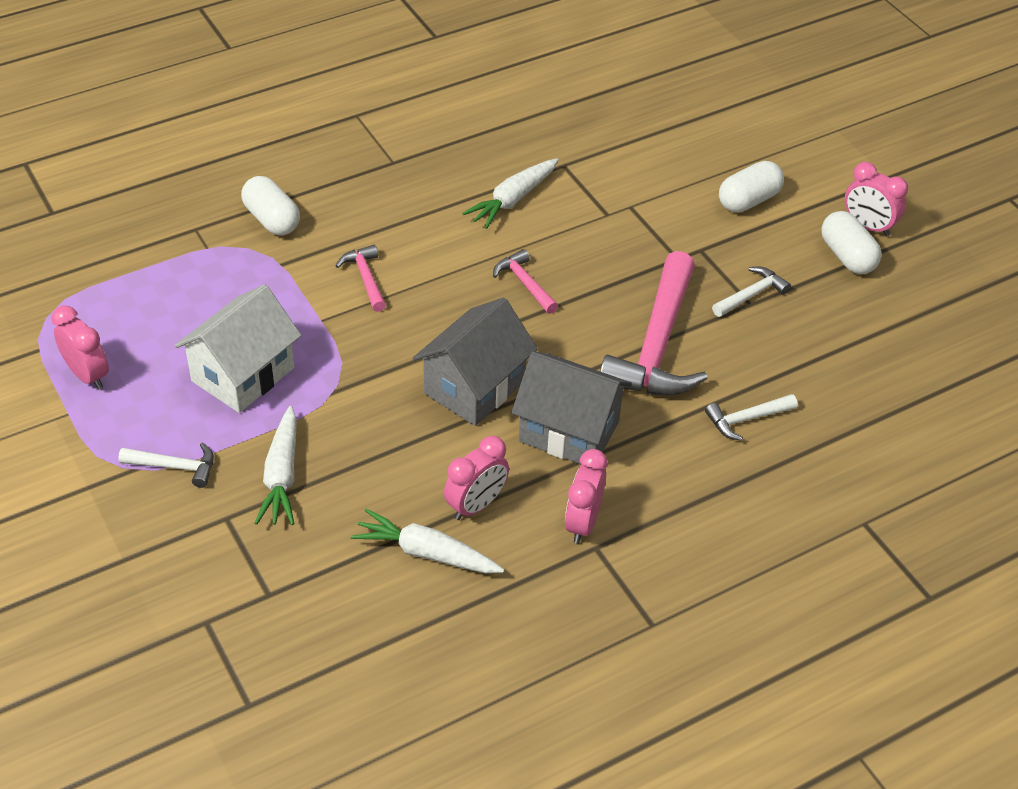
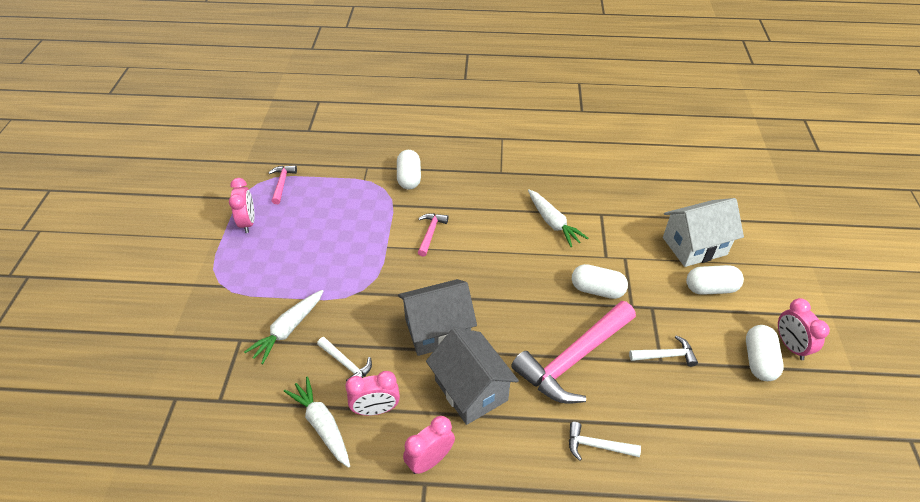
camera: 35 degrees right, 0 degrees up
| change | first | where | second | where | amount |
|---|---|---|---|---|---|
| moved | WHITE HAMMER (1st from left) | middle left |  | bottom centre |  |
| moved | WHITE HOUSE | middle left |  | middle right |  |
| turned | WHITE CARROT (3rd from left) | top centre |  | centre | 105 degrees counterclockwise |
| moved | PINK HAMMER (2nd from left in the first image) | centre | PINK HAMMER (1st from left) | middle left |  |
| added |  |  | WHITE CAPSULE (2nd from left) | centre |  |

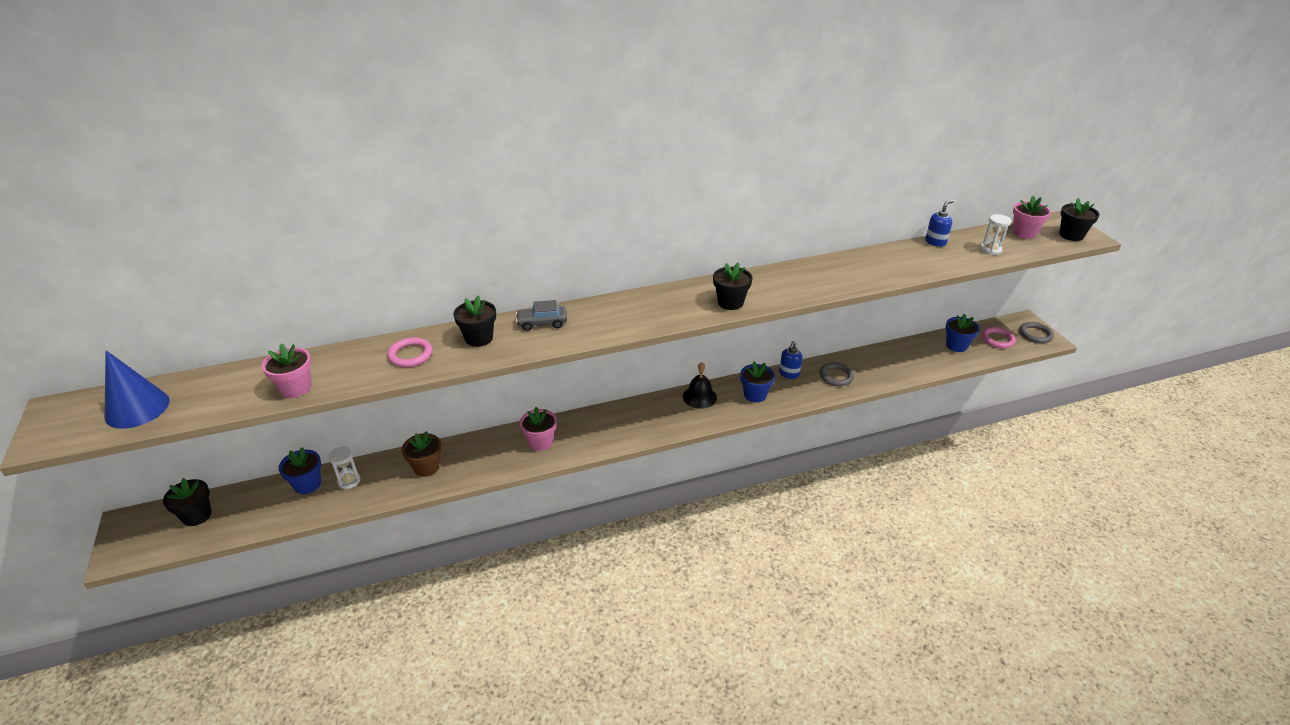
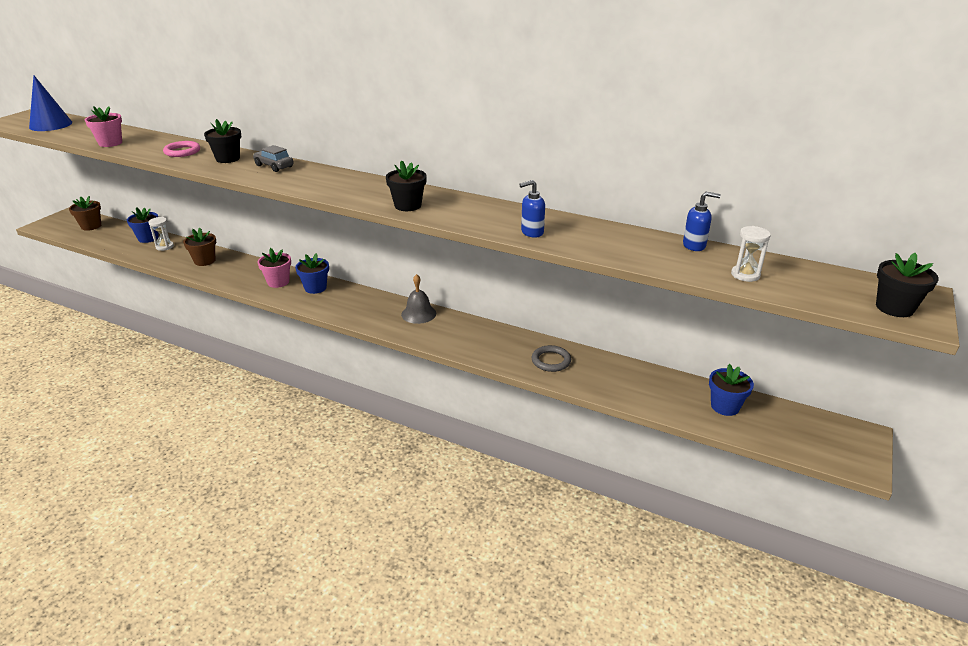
camera: 45 degrees right, 5 degrees down
| change | first | where | second | where | amount |
|---|---|---|---|---|---|
| recoloured | BLACK FLOWER POT (1st from left) | bottom left | BROWN FLOWER POT (1st from left) | top left |  |
| recoloured | BLACK BELL | centre | GREY BELL | centre |  |
| moved | BLUE FLOWER POT (2nd from left) | centre |  | middle left |  |
| moved | BLUE SOAP DISPENSER (1st from left) | centre |  | top centre |  |
| removed | PINK RING (2nd from left) | middle right |  |  |  |
| removed | PINK FLOWER POT (3rd from left) | top right |  |  |  |
| removed | GREY RING (2nd from left) | middle right |  |  |  |

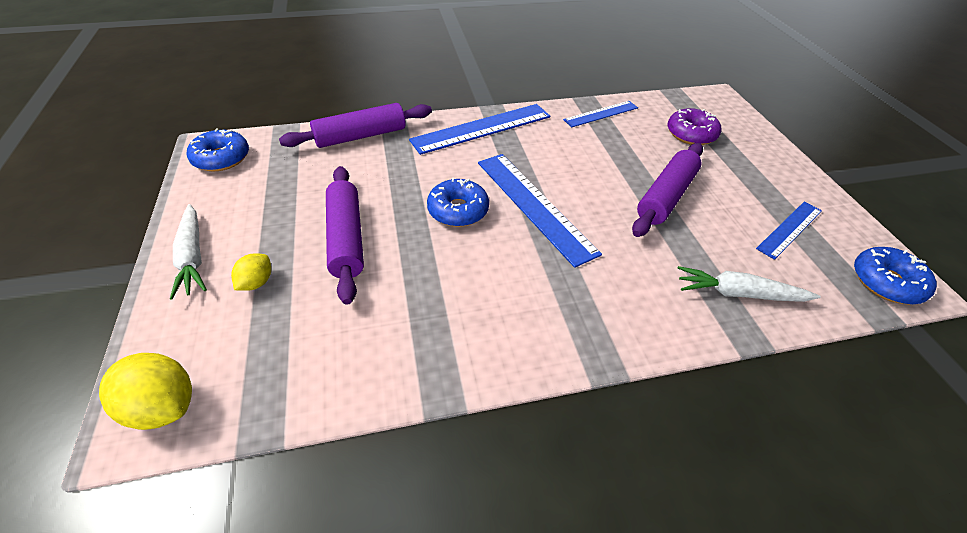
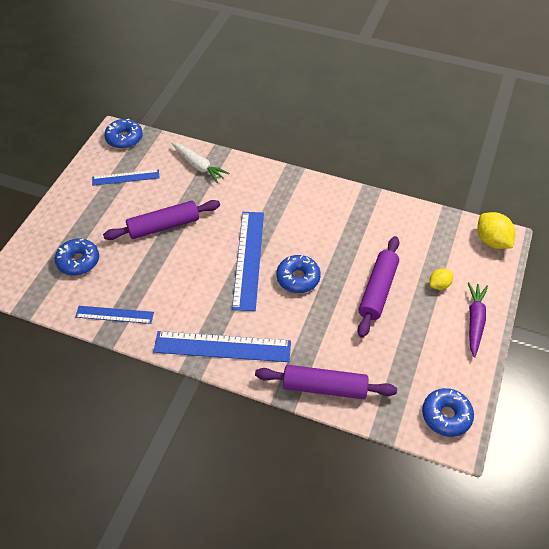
camera: 145 degrees left, 5 degrees up
| change | first | where | second | where | amount |
|---|---|---|---|---|---|
| recoloured | WHITE CARROT (1st from left) | middle left | PURPLE CARROT | middle right |  |
| recoloured | PURPLE DONUT | top right | BLUE DONUT (1st from left) | middle left |  |

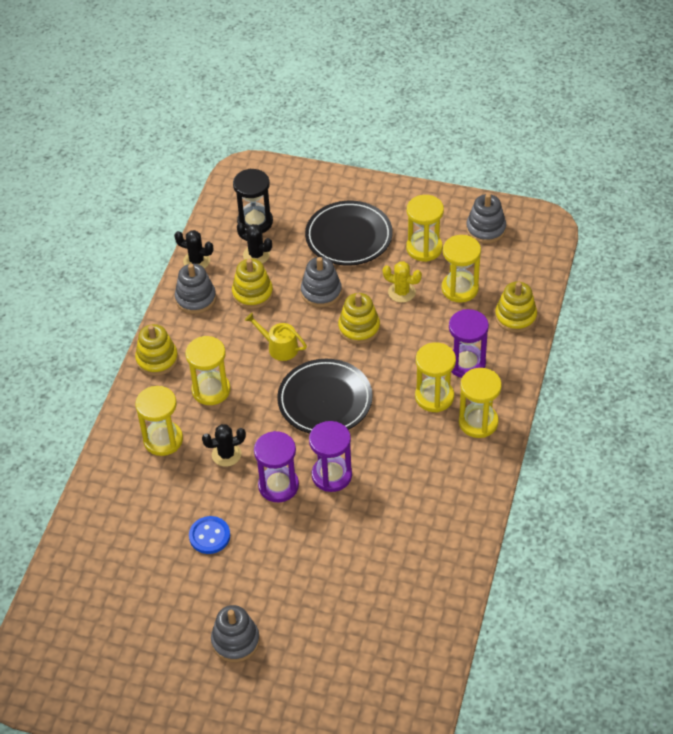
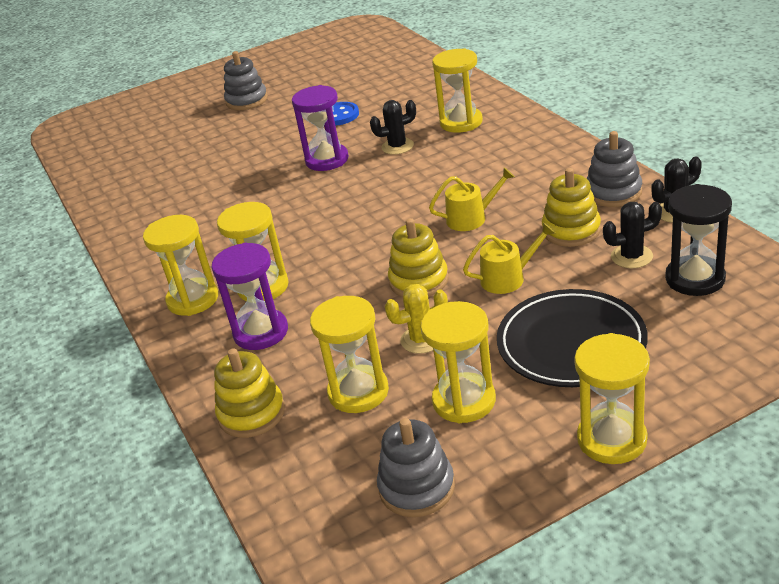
camera: 140 degrees right, 15 degrees down
| change | first | where | second | where | amount |
|---|---|---|---|---|---|
| removed | YELLOW STACKING TOY (1st from left) | middle left |  |  |  |
| moved | YELLOW HOURGLASS (2nd from left in the first image) | middle left | YELLOW HOURGLASS (6th from left) | bottom right |  |
| turned | BLACK CACTUS (2nd from left in the first image) | middle left | BLACK CACTUS (1st from left) | top centre | 45 degrees clockwise |
| removed | BLACK PLATE (1st from left) | centre |  |  |  |
| replaced | GREY STACKING TOY (3rd from left) | centre | YELLOW WATERING CAN (2nd from left) | centre |  |
| removed | PURPLE HOURGLASS (2nd from left) | centre |  |  |  |

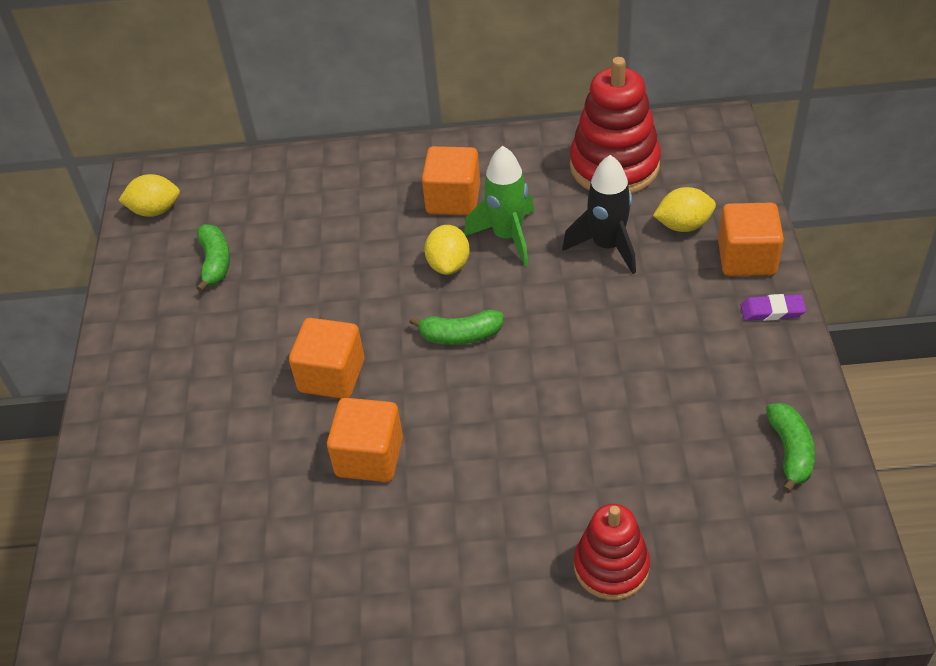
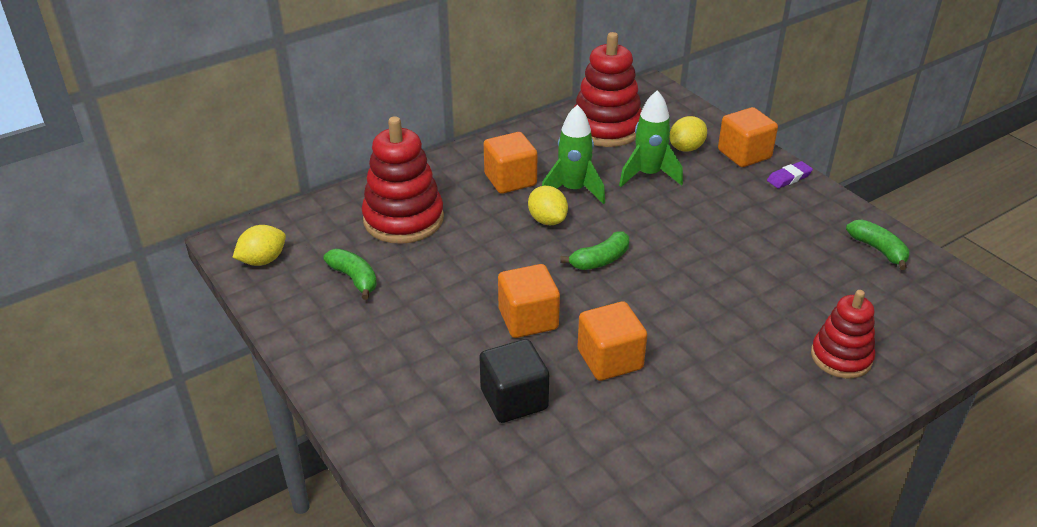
camera: 35 degrees left, 10 degrees down
| change | first | where | second | where | amount |
|---|---|---|---|---|---|
| recoloured | BLACK ROCKET | top centre | GREEN ROCKET (2nd from left) | top centre |  |
| added |  |  | RED STACKING TOY (1st from left) | centre |  |
| added |  |  | BLACK CUBE | bottom centre |  |

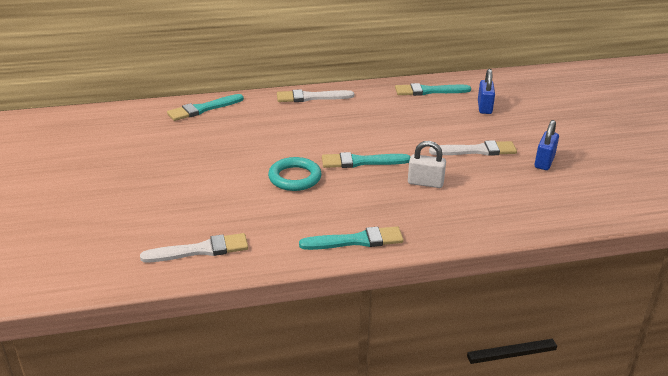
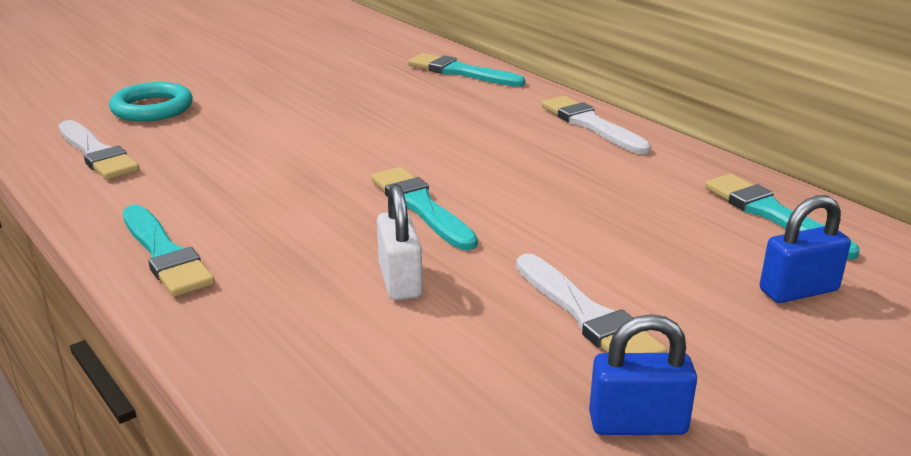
camera: 65 degrees right, 5 degrees down
| change | first | where | second | where | amount |
|---|---|---|---|---|---|
| moved | TURQUOISE RING | centre |  | top left |  |

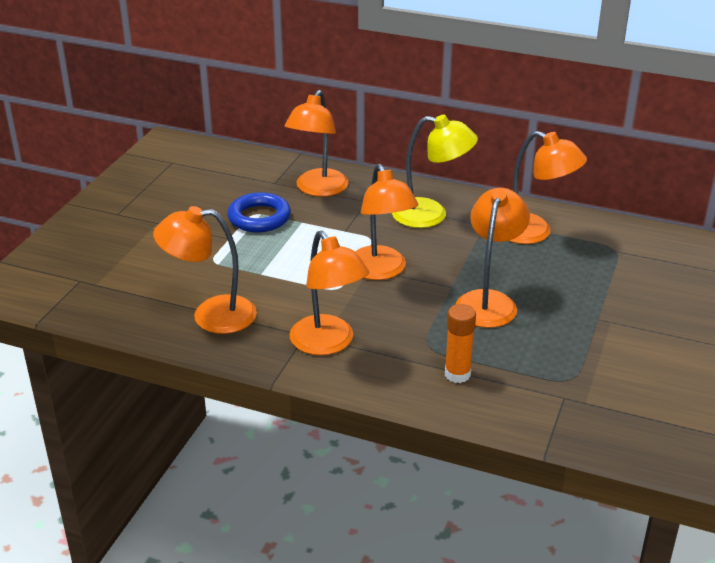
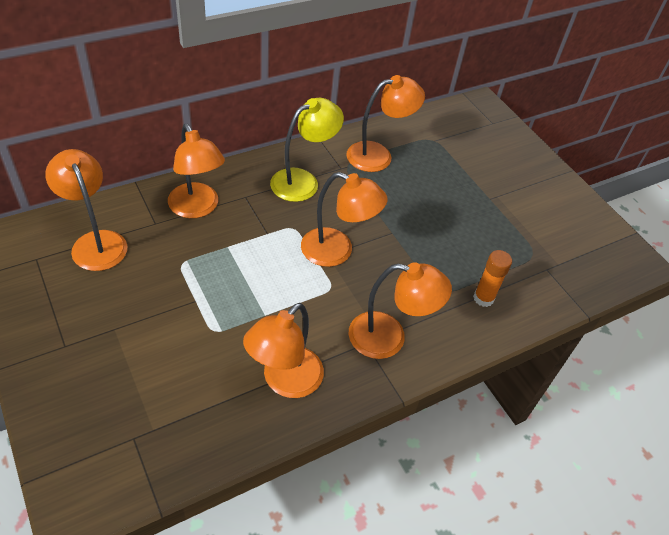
camera: 55 degrees left, 15 degrees up
| change | first | where | second | where | amount |
|---|---|---|---|---|---|
| removed | BLUE RING | centre |  |  |  |
| moved | ORANGE LAMP (5th from left in the first image) | middle right | ORANGE LAMP (1st from left) | middle left |  |

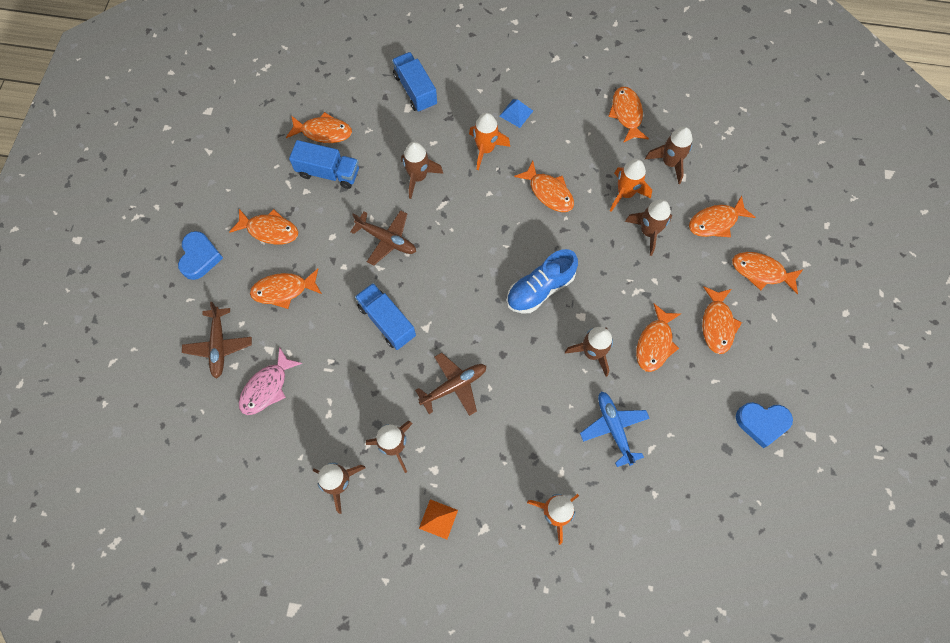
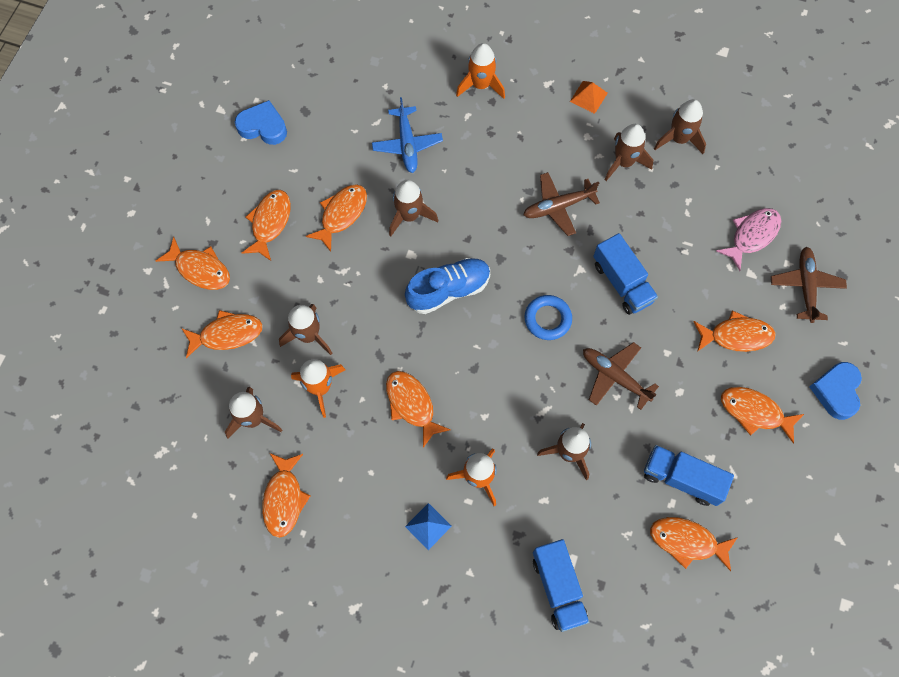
camera: 170 degrees left, 0 degrees up
| change | first | where | second | where | amount |
|---|---|---|---|---|---|
| added |  |  | BLUE RING | centre |  |

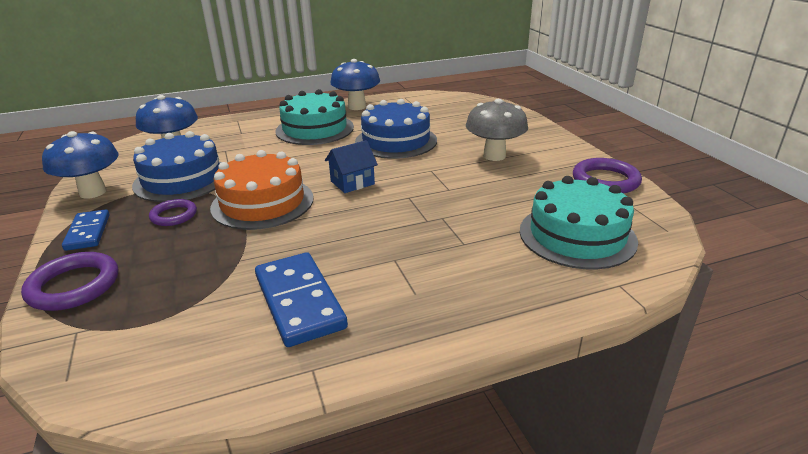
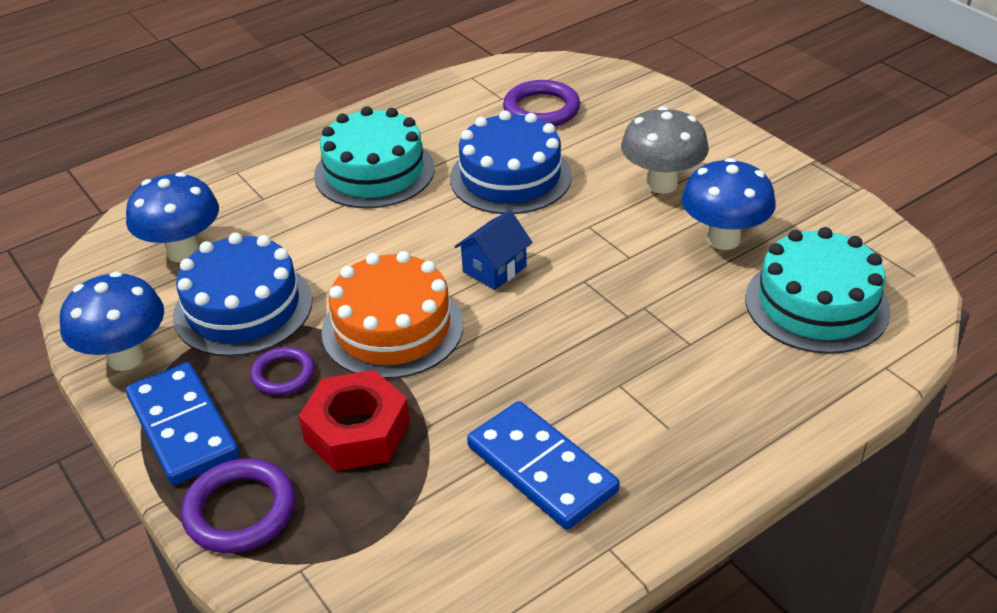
camera: 15 degrees left, 10 degrees up
| change | first | where | second | where | amount |
|---|---|---|---|---|---|
| resized | BLUE DOMINO (1st from left) | middle left |  | bottom left | x1.61 |
| moved | BLUE MUSHROOM (3rd from left) | top centre |  | top right |  |
| moved | PURPLE RING (3rd from left) | middle right |  | top centre |  |
| added |  |  | RED NUT | bottom centre |  |

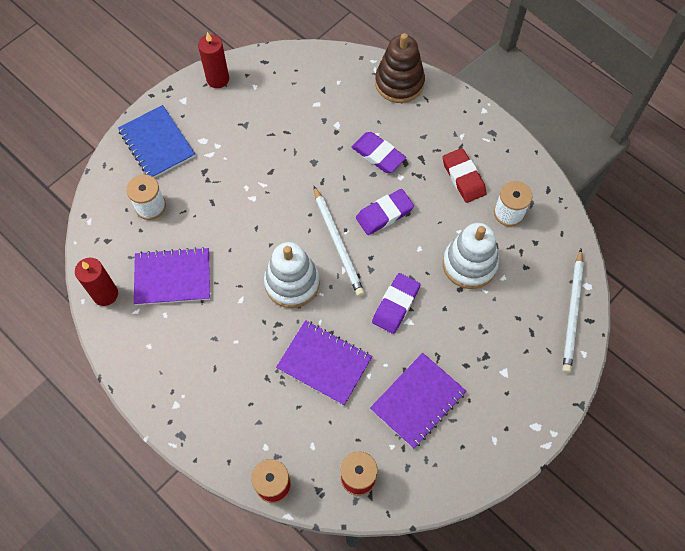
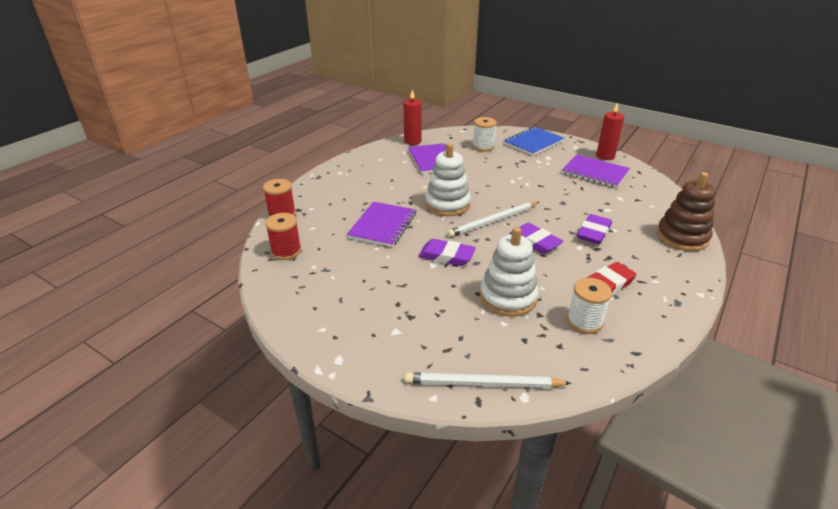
camera: 80 degrees right, 30 degrees down
| change | first | where | second | where | amount |
|---|---|---|---|---|---|
| moved | PURPLE NOTEBOOK (3rd from left) | bottom centre |  | middle right |  |

